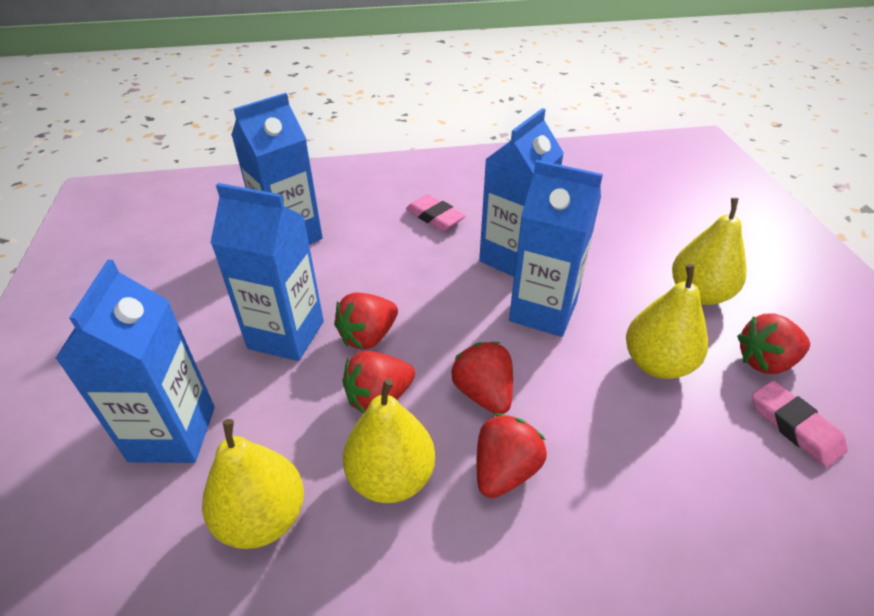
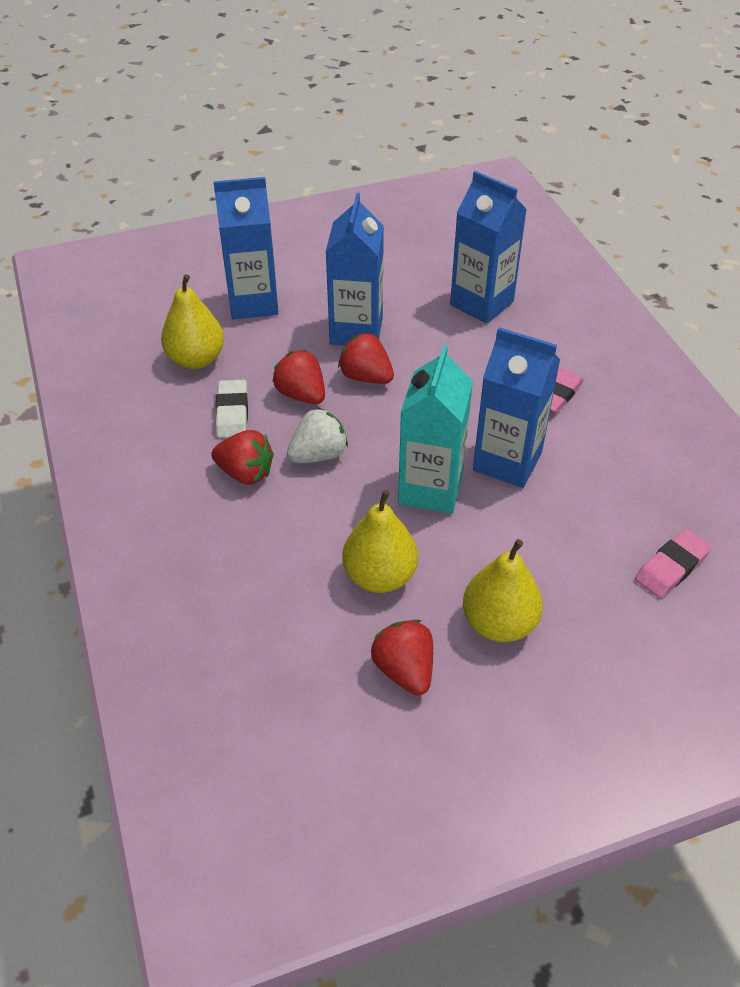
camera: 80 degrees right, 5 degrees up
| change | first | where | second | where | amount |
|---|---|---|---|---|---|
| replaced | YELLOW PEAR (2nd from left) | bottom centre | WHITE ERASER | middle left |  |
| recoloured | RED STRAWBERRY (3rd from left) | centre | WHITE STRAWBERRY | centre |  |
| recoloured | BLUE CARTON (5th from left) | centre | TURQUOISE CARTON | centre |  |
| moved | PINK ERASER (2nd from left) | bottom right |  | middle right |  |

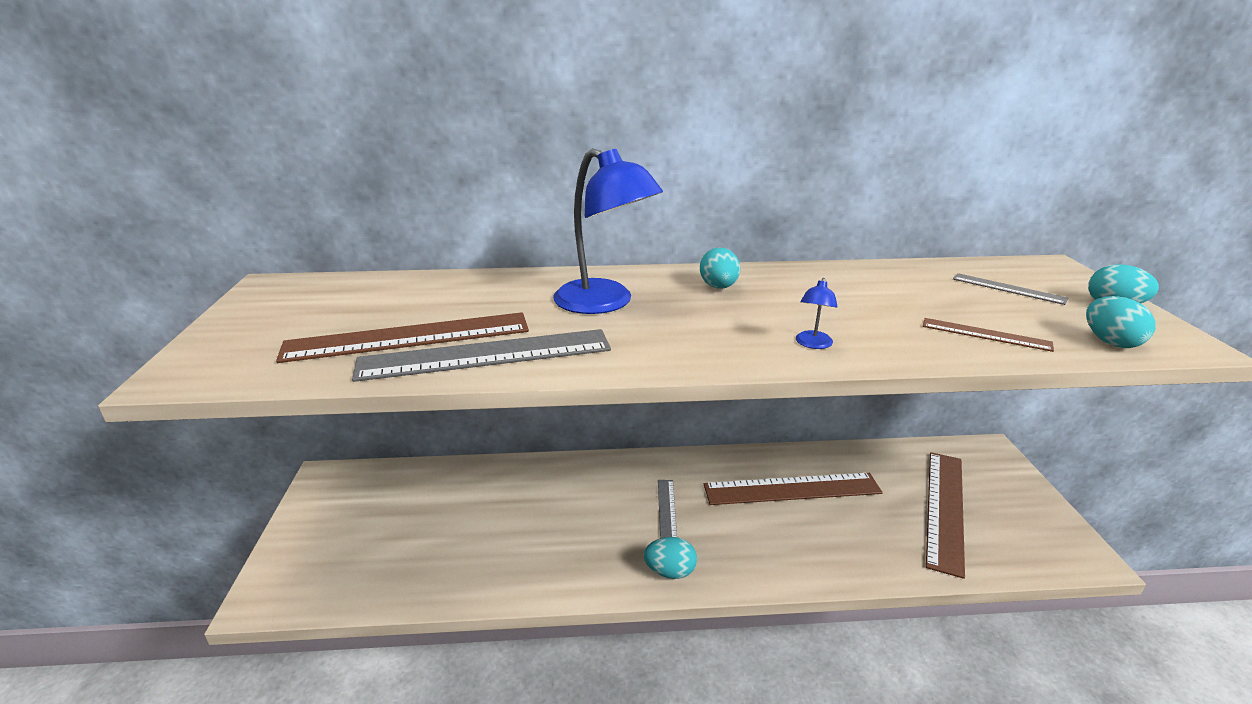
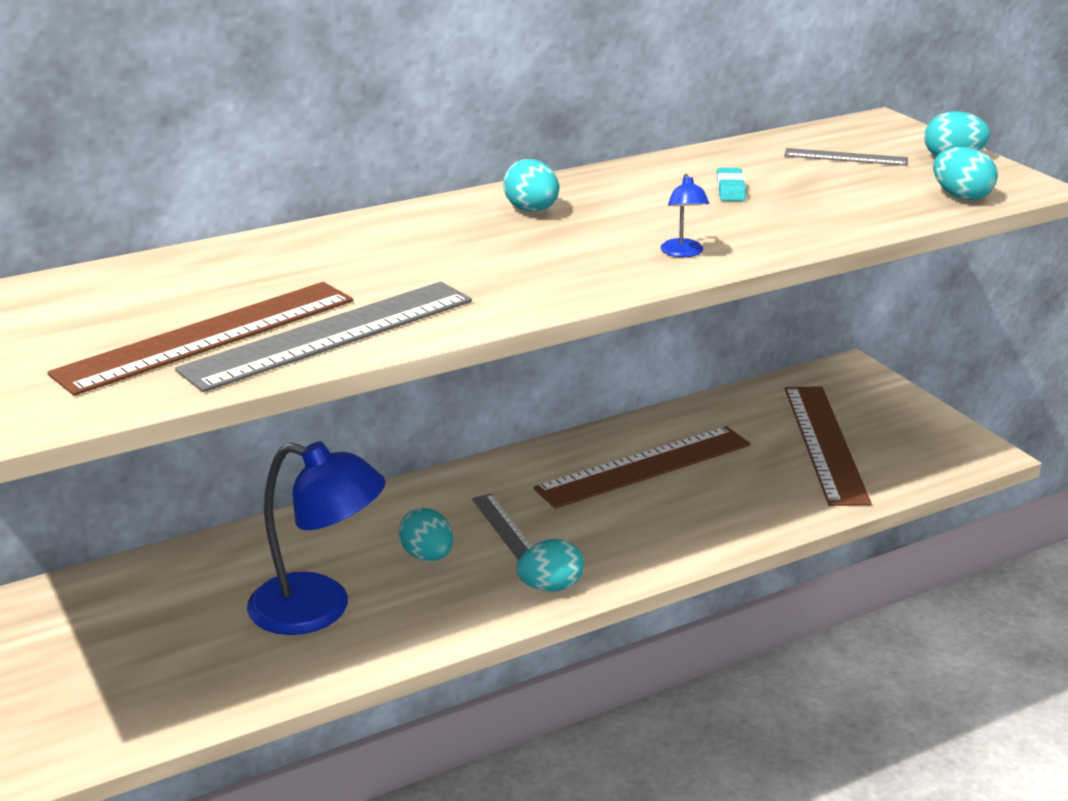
camera: 25 degrees left, 0 degrees up
| change | first | where | second | where | amount |
|---|---|---|---|---|---|
| moved | BLUE LAMP (1st from left) | top centre |  | bottom left |  |
| removed | BROWN RULER (4th from left) | middle right |  |  |  |
| added |  |  | TURQUOISE EGG (1st from left) | bottom centre |  |
| added |  |  | TURQUOISE ERASER | top right |  |

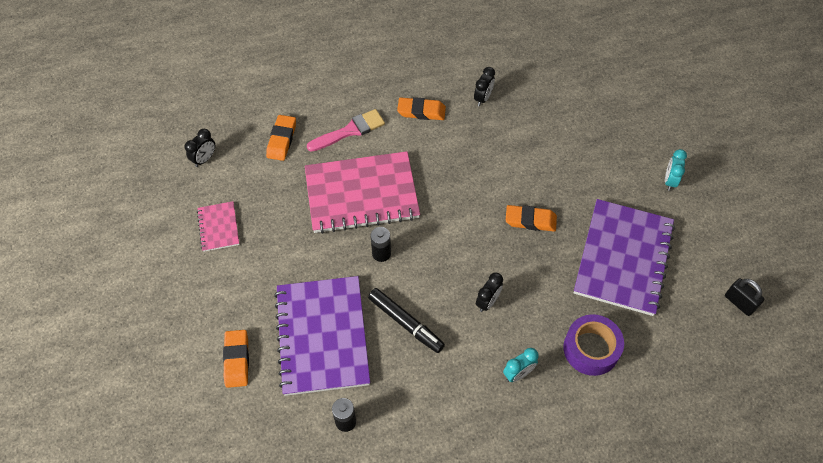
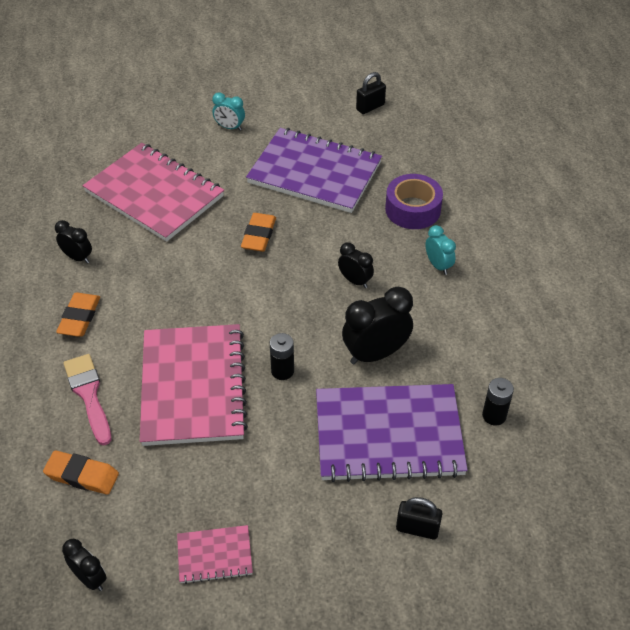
camera: 85 degrees left, 10 degrees down
| change | first | where | second | where | amount |
|---|---|---|---|---|---|
| replaced | ORANGE ERASER (1st from left) | bottom left | BLACK PADLOCK (2nd from left) | bottom centre |  |
| replaced | BLACK MARKER | bottom centre | BLACK CLOCK (4th from left) | centre |  |
| added |  |  | PINK NOTEBOOK (1st from left) | top left |  |

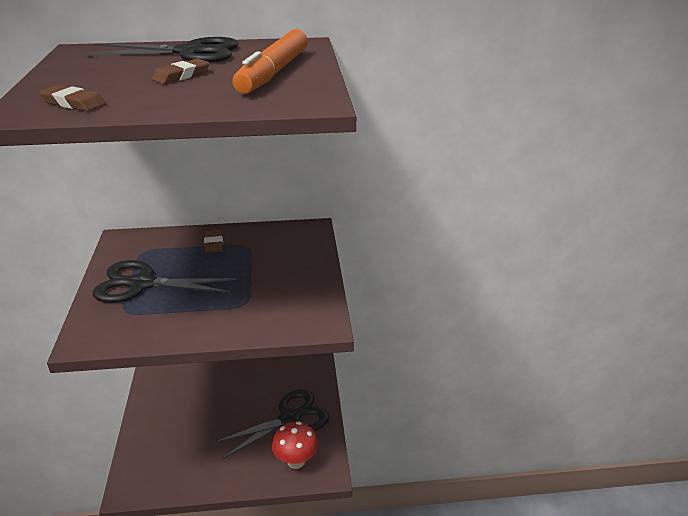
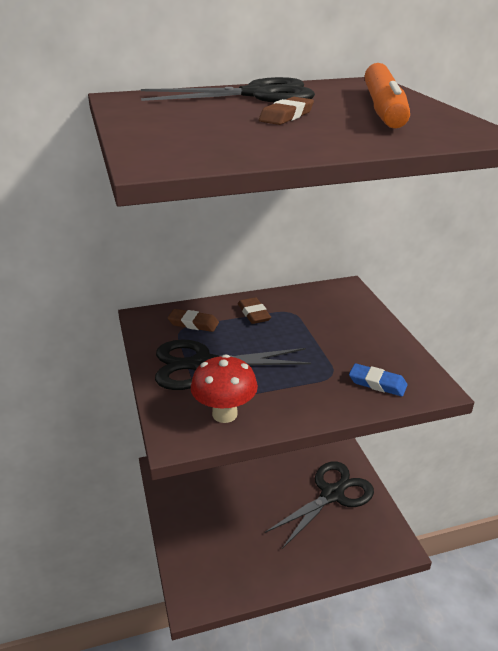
camera: 10 degrees left, 0 degrees up
| change | first | where | second | where | amount |
|---|---|---|---|---|---|
| moved | BROWN ERASER (1st from left) | top left |  | centre |  |
| moved | RED MUSHROOM | bottom centre |  | centre |  |
| added |  |  | BLUE ERASER | middle right |  |

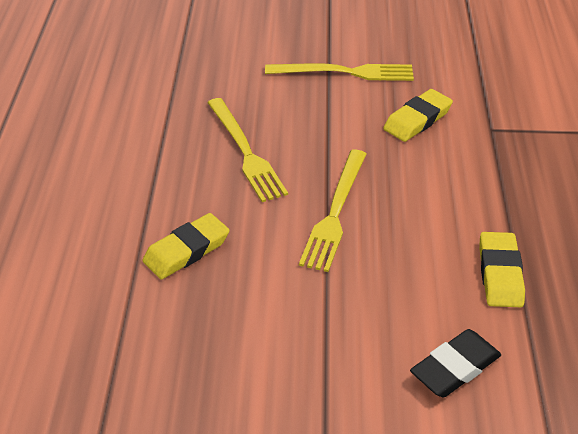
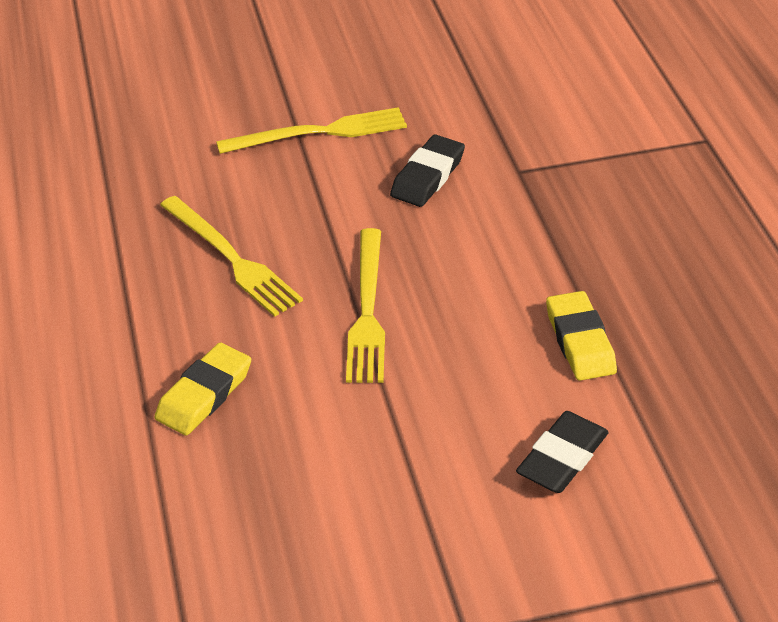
camera: 15 degrees left, 0 degrees up
| change | first | where | second | where | amount |
|---|---|---|---|---|---|
| recoloured | YELLOW ERASER (2nd from left) | top right | BLACK ERASER (1st from left) | top centre |  |

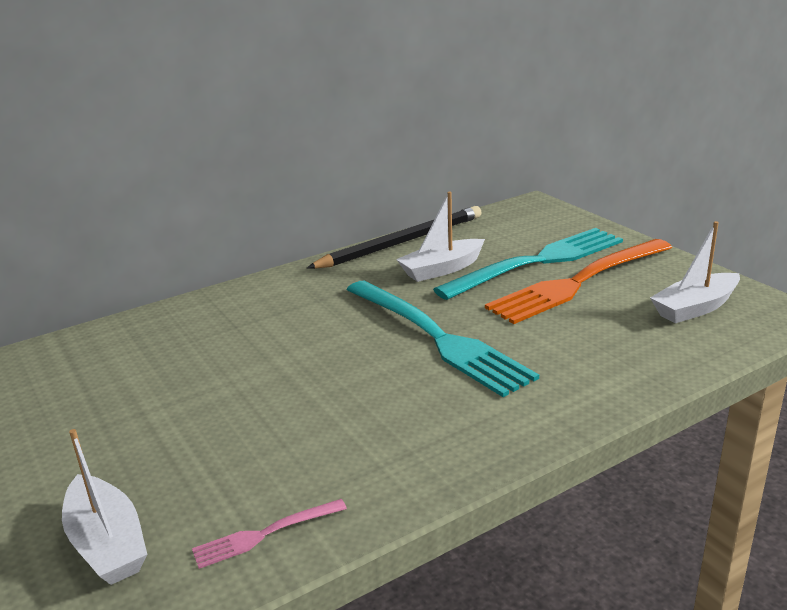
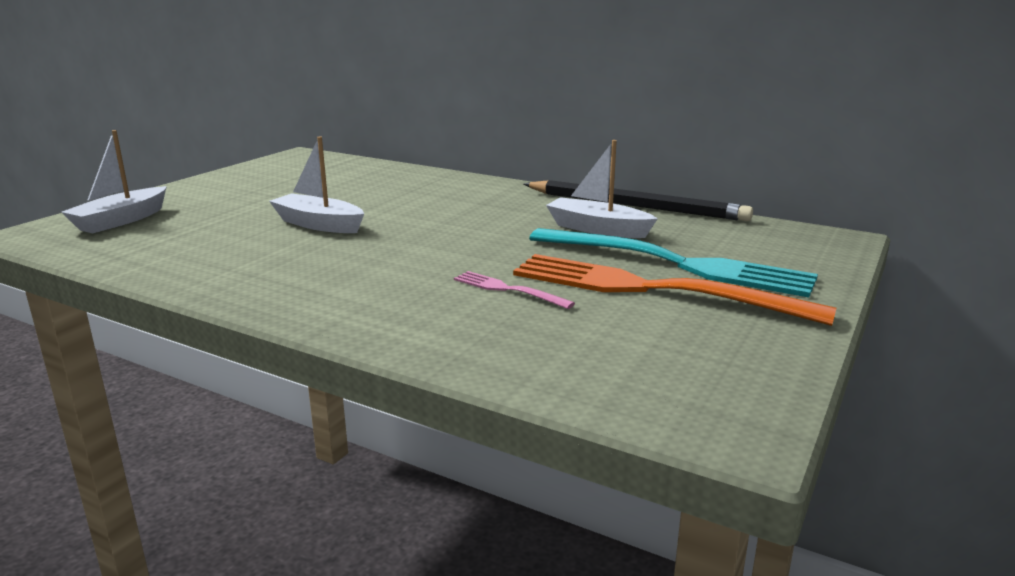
camera: 60 degrees right, 5 degrees down
| change | first | where | second | where | amount |
|---|---|---|---|---|---|
| moved | PINK FORK | bottom centre |  | centre |  |
| removed | TURQUOISE FORK (1st from left) | centre |  |  |  |
| moved | WHITE BOAT (3rd from left in the first image) | middle right | WHITE BOAT (2nd from left) | top left |  |

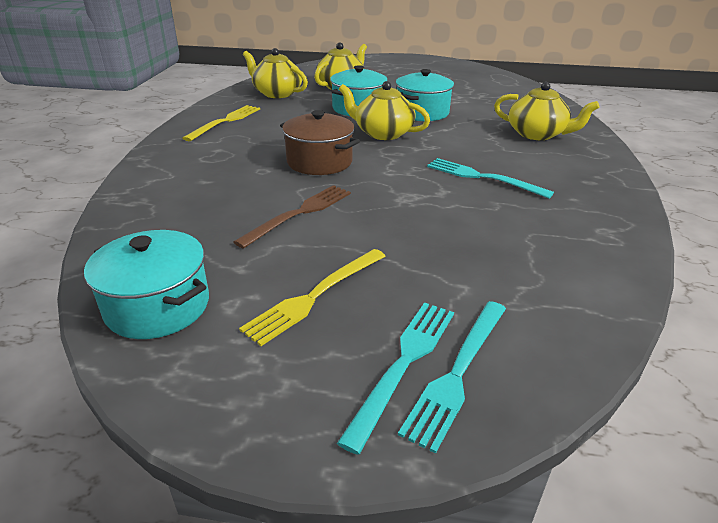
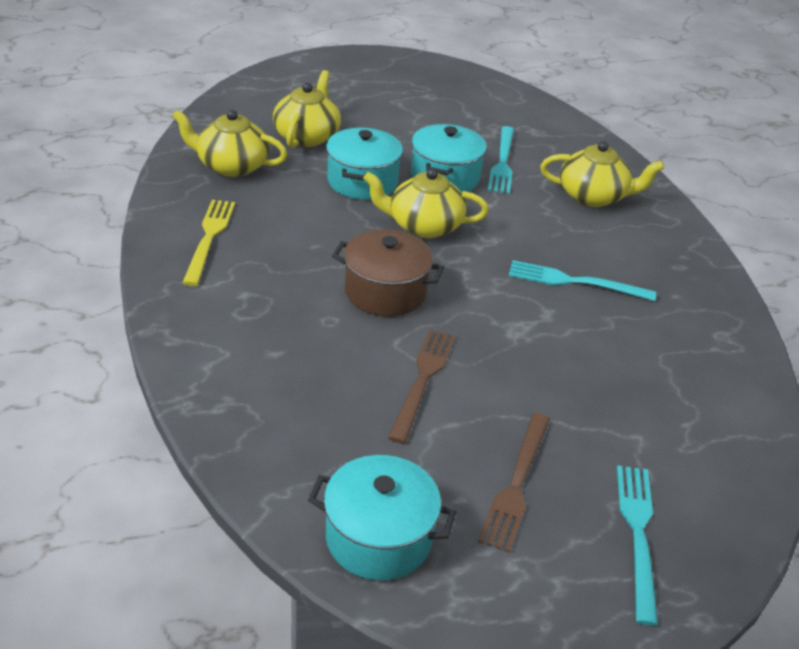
camera: 25 degrees left, 5 degrees up
| change | first | where | second | where | amount |
|---|---|---|---|---|---|
| recoloured | YELLOW FORK (2nd from left) | centre | BROWN FORK (2nd from left) | bottom centre |  |
| moved | TURQUOISE FORK (2nd from left in the first image) | bottom centre | TURQUOISE FORK (1st from left) | top centre |  |

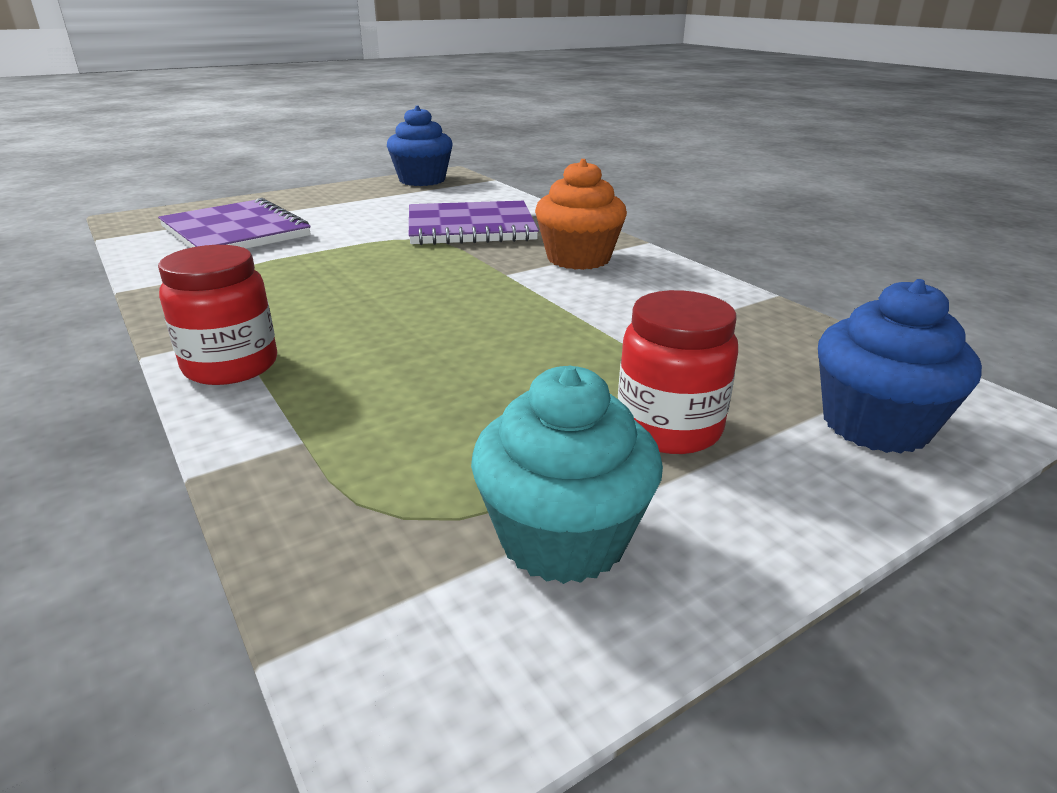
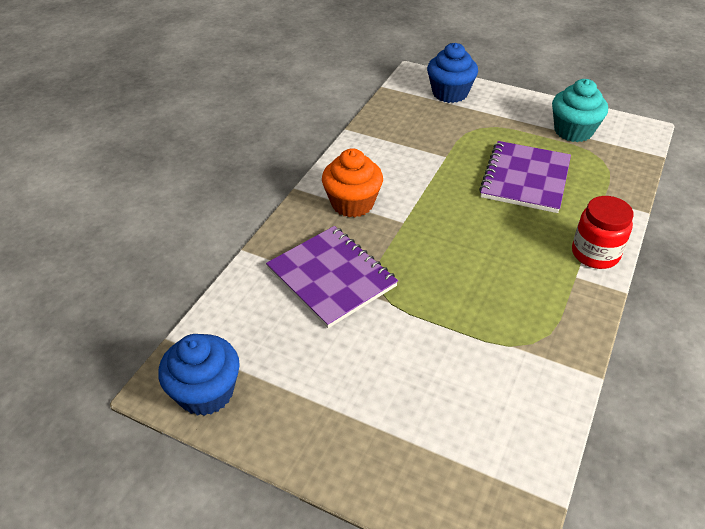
camera: 120 degrees left, 15 degrees up
| change | first | where | second | where | amount |
|---|---|---|---|---|---|
| moved | PURPLE NOTEBOOK (1st from left in the first image) | top left | PURPLE NOTEBOOK (2nd from left) | middle right |  |
| removed | RED JAR (2nd from left) | centre |  |  |  |

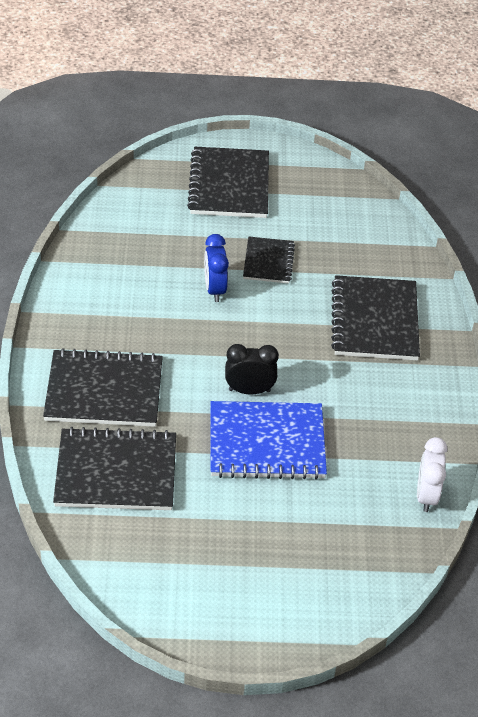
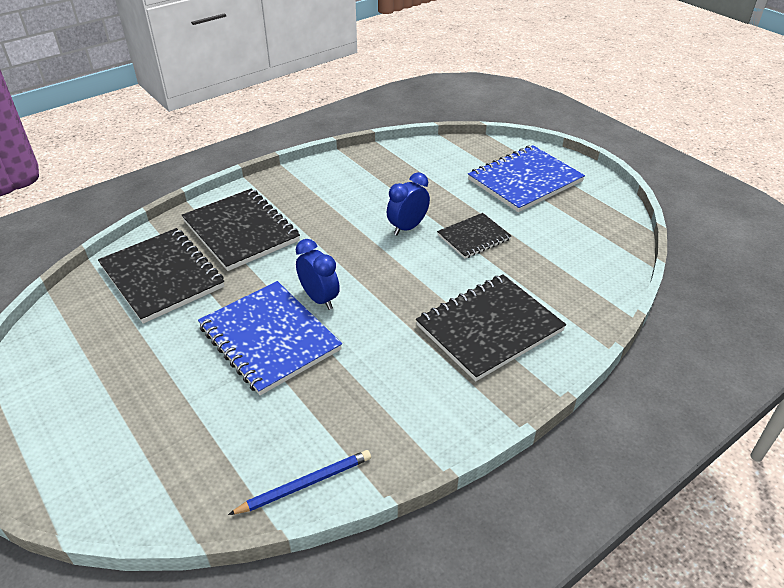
camera: 55 degrees right, 5 degrees down
| change | first | where | second | where | amount |
|---|---|---|---|---|---|
| recoloured | BLACK NOTEBOOK (3rd from left) | top centre | BLUE NOTEBOOK (2nd from left) | top right |  |
| recoloured | BLACK CLOCK | centre | BLUE CLOCK (1st from left) | centre |  |
| replaced | WHITE CLOCK | middle right | BLUE PENCIL | bottom centre |  |

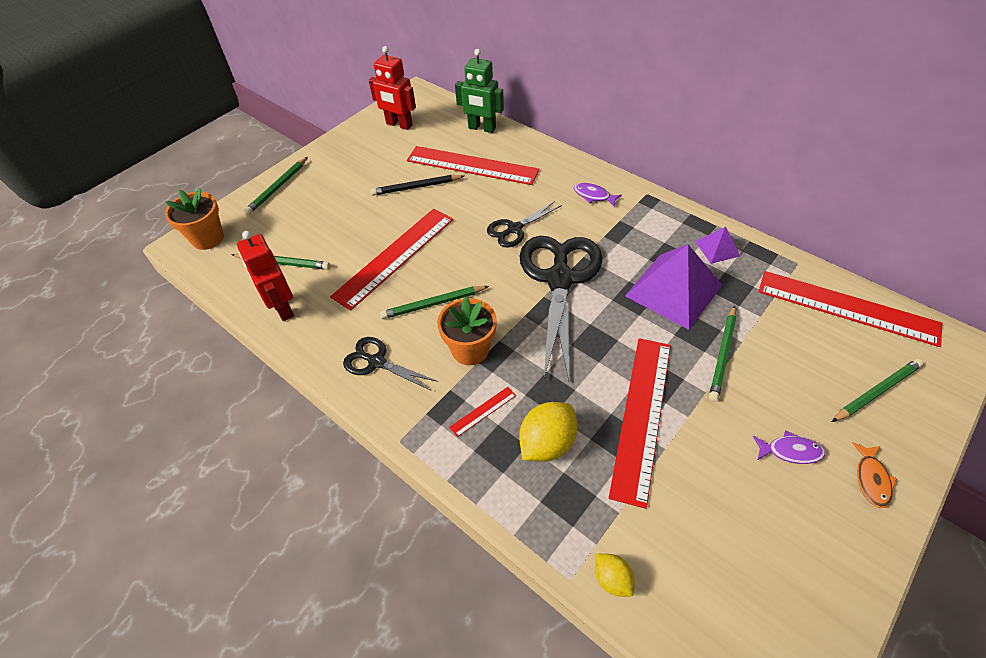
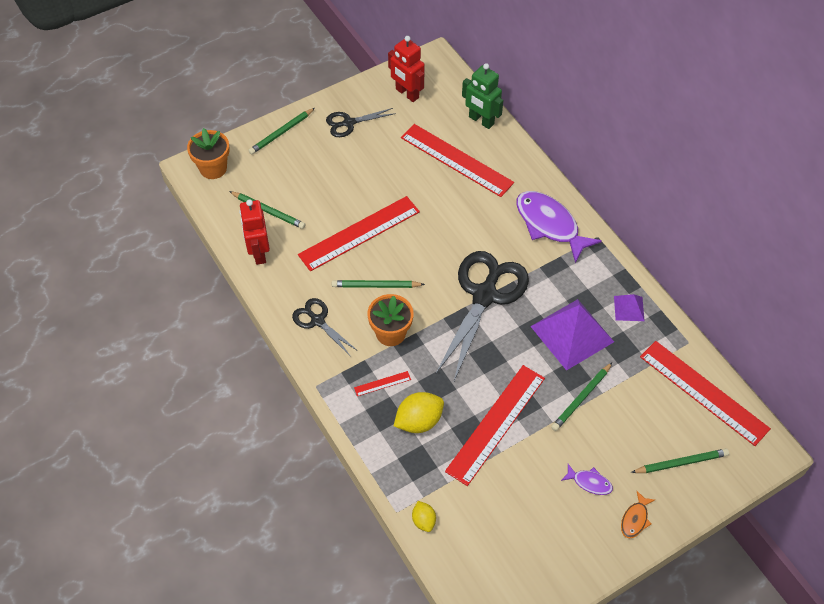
camera: 15 degrees right, 5 degrees up
| change | first | where | second | where | amount |
|---|---|---|---|---|---|
| removed | BLACK PENCIL | top centre |  |  |  |
| moved | BLACK SCISSORS (2nd from left) | centre |  | top centre |  |
| resized | PURPLE FISH (1st from left) | top centre |  | middle right | x2.16 |

